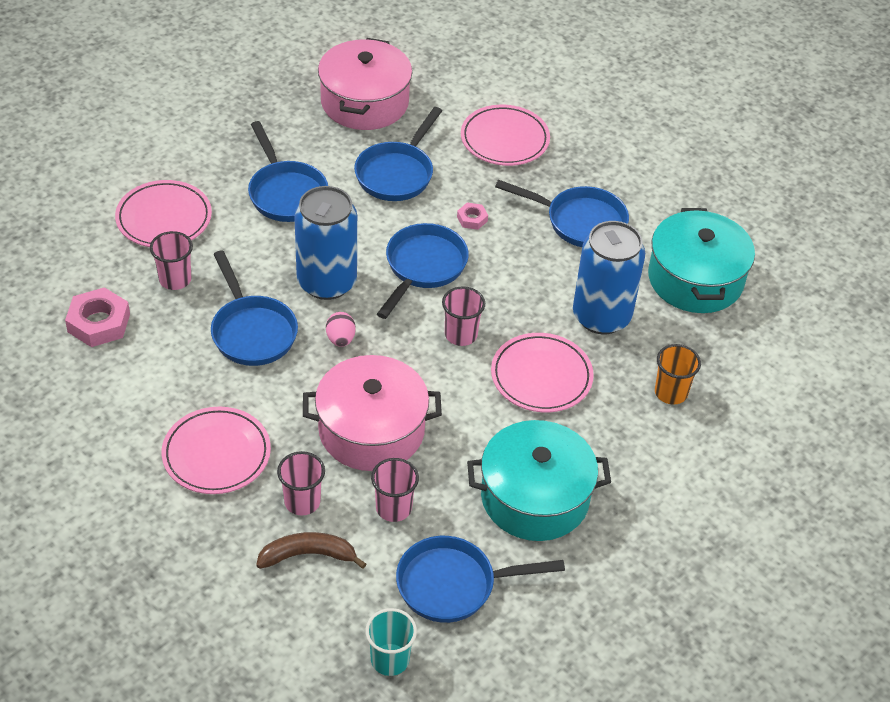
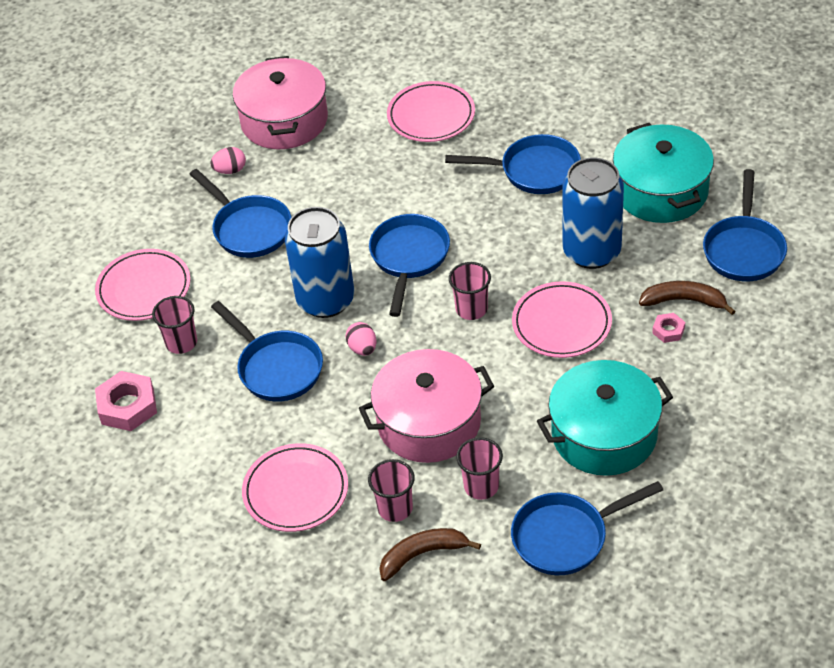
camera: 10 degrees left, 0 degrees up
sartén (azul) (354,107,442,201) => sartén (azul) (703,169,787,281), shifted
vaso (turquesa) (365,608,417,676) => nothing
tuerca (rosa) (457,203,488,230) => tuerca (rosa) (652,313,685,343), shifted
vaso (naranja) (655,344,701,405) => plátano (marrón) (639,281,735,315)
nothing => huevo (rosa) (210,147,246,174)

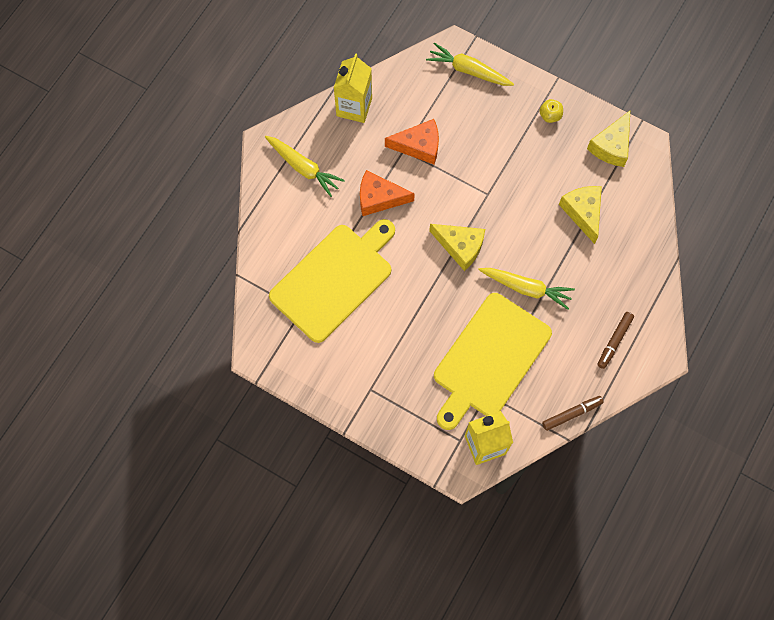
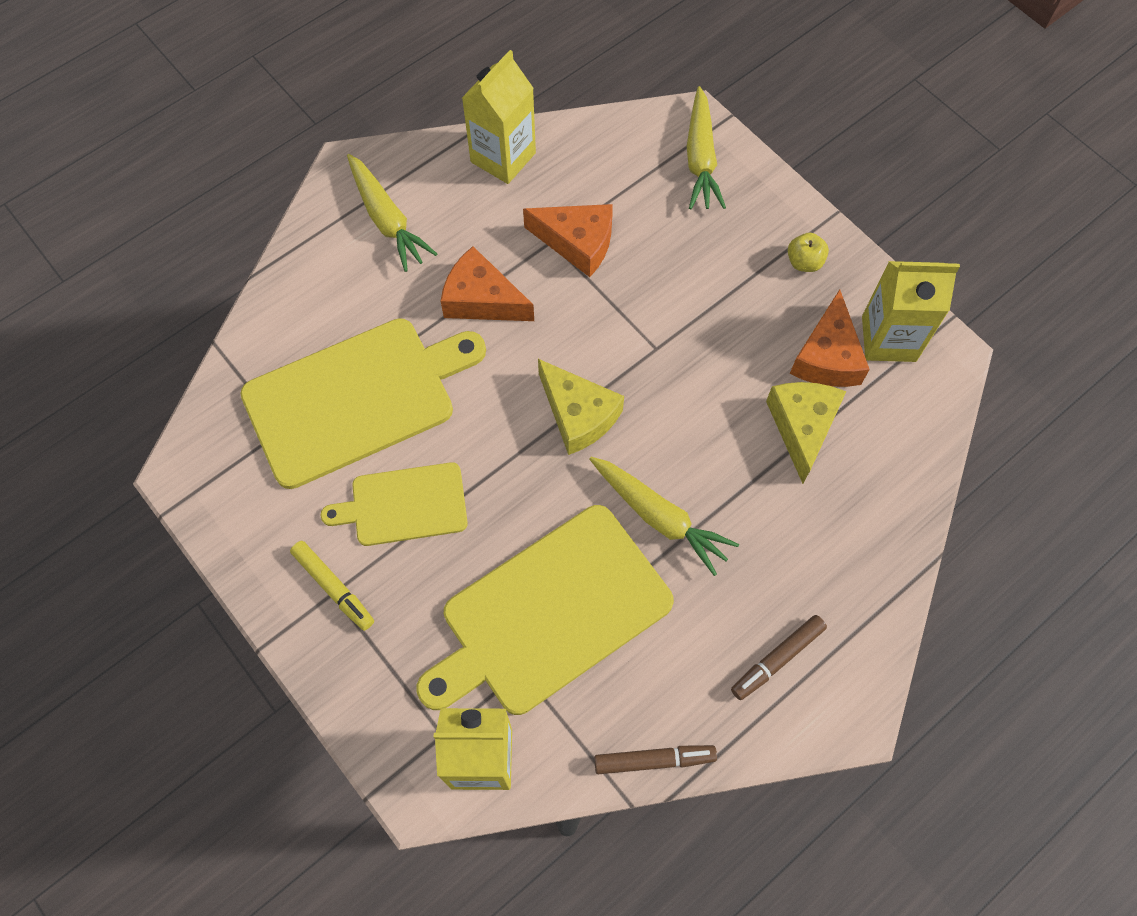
camera: 20 degrees right, 5 degrees down
zanahoria (amarillo) (426,42,514,86) => zanahoria (amarillo) (687,86,726,209), 135 degrees counterclockwise
queso (amarillo) (587,111,630,167) => cartón de leche (amarillo) (862,261,960,362)
nothing => rotulador (amarillo) (290,541,374,631)
nothing => tabla de cortar (amarillo) (321,462,468,546)
nothing => queso (naranja) (790,289,870,387)

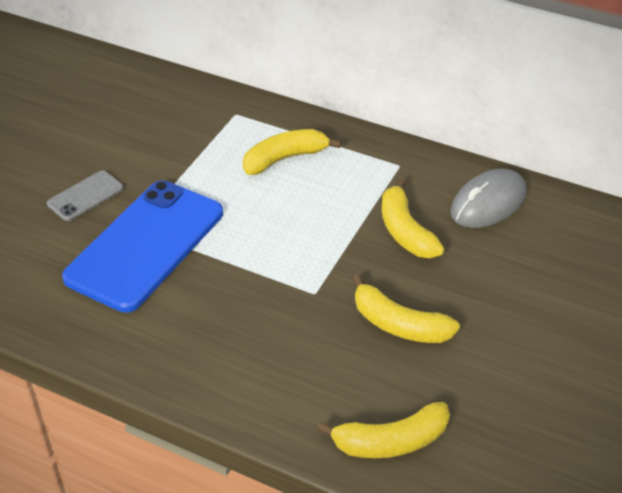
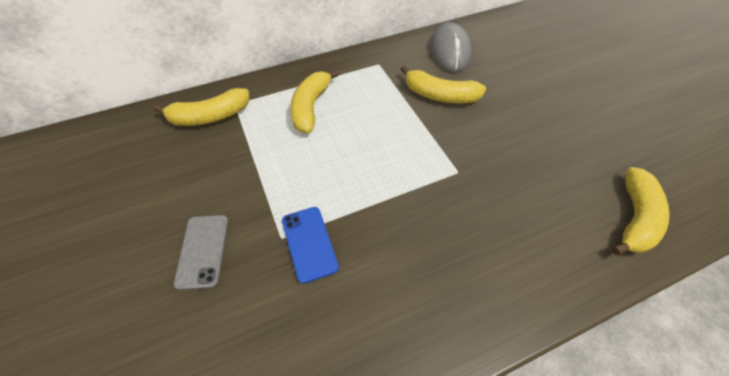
camera: 50 degrees left, 10 degrees up
móvil (azul) (62,181,223,313) => móvil (azul) (282,207,339,284), x0.45
plátano (amarillo) (353,275,460,343) => plátano (amarillo) (154,88,249,126), shifted

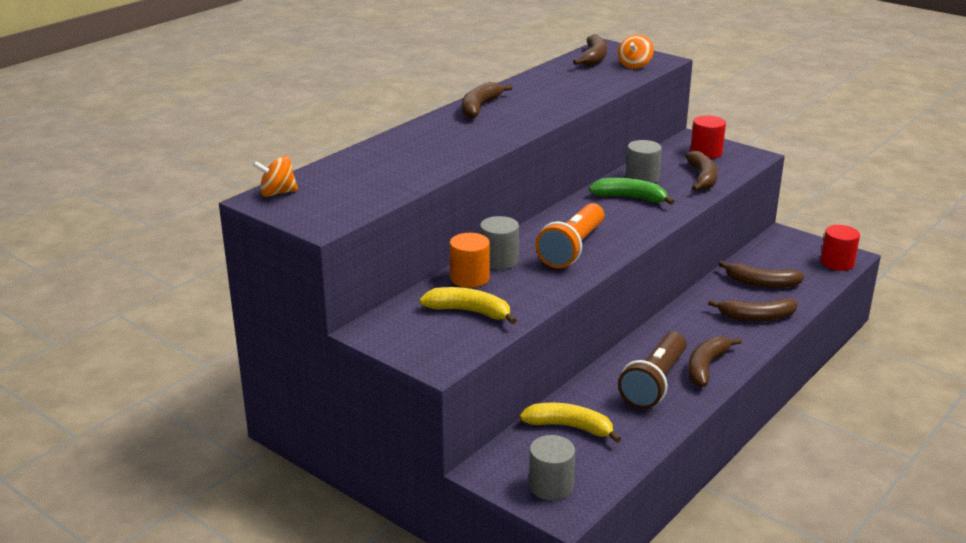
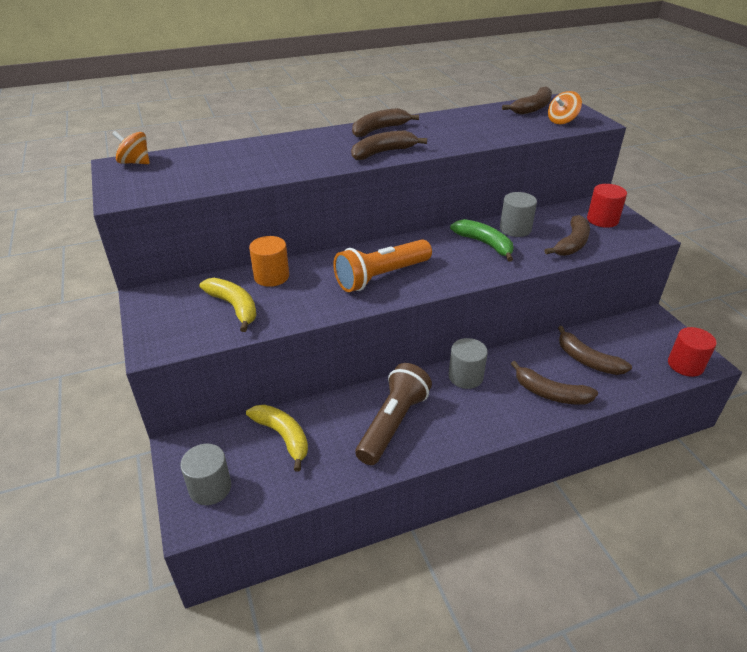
camera: 30 degrees right, 10 degrees up
cilindro (gris) (480,216,519,270) => cilindro (gris) (449,338,488,389), shifted
lámpara de mano (marrón) (618,332,687,409) => lámpara de mano (marrón) (355,363,432,465), 150 degrees clockwise
plátano (marrón) (688,336,742,387) => plátano (marrón) (351,131,427,160), shifted

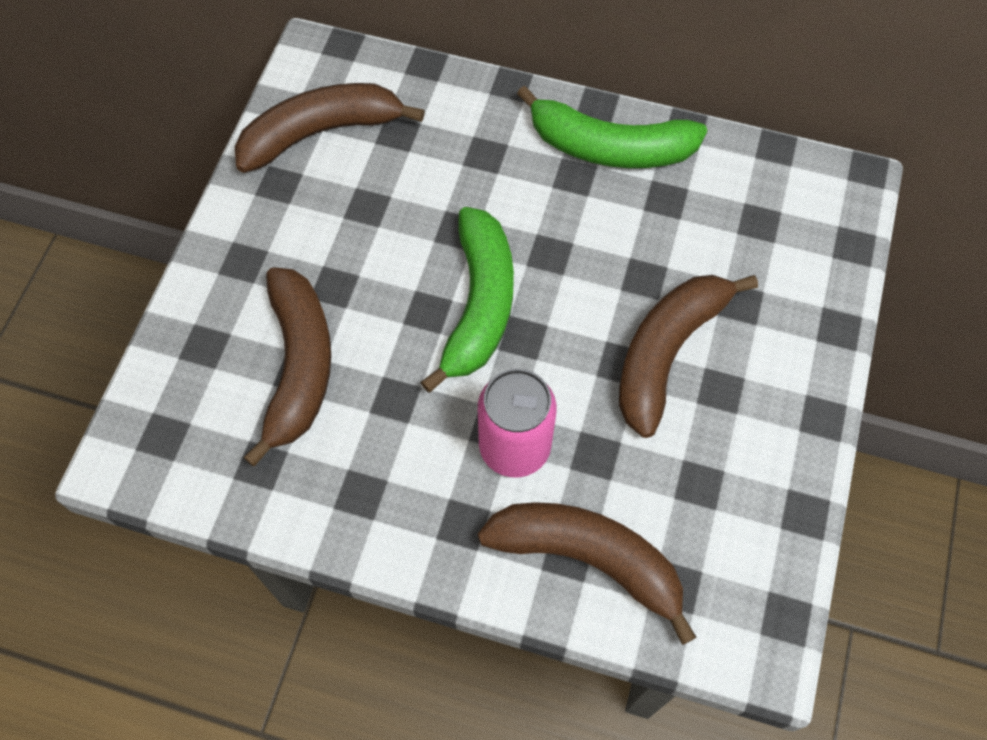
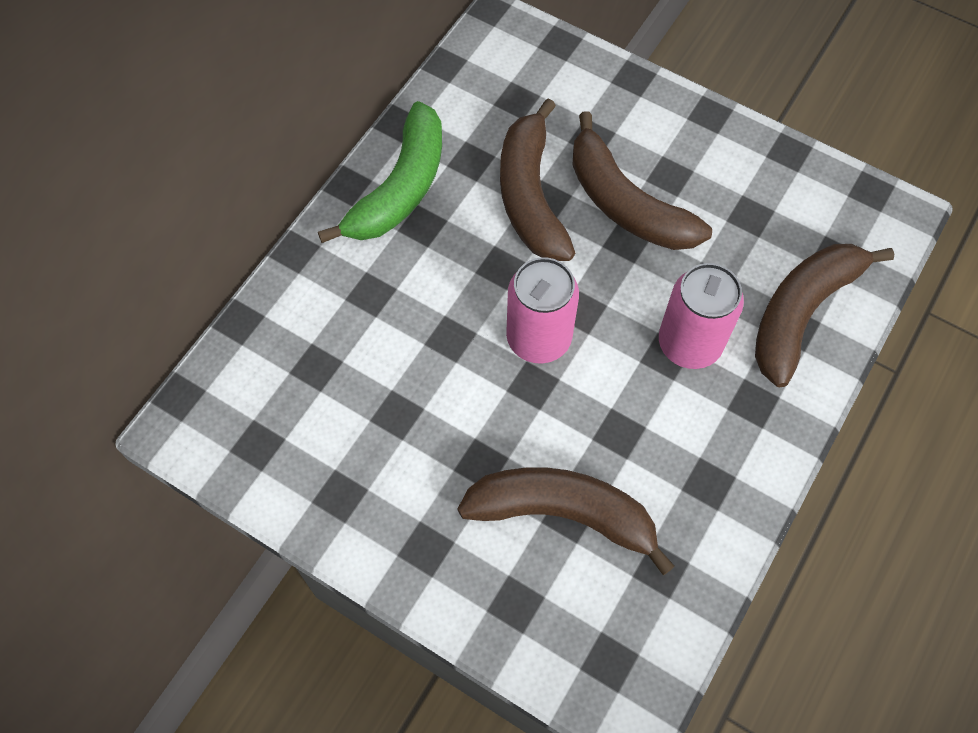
camera: 75 degrees left, 0 degrees up
plátano (marrón) (235,83,425,173) => plátano (marrón) (500,99,575,261), shifted
plátano (verde) (420,207,514,392) => lata (rosa) (506,257,579,364)

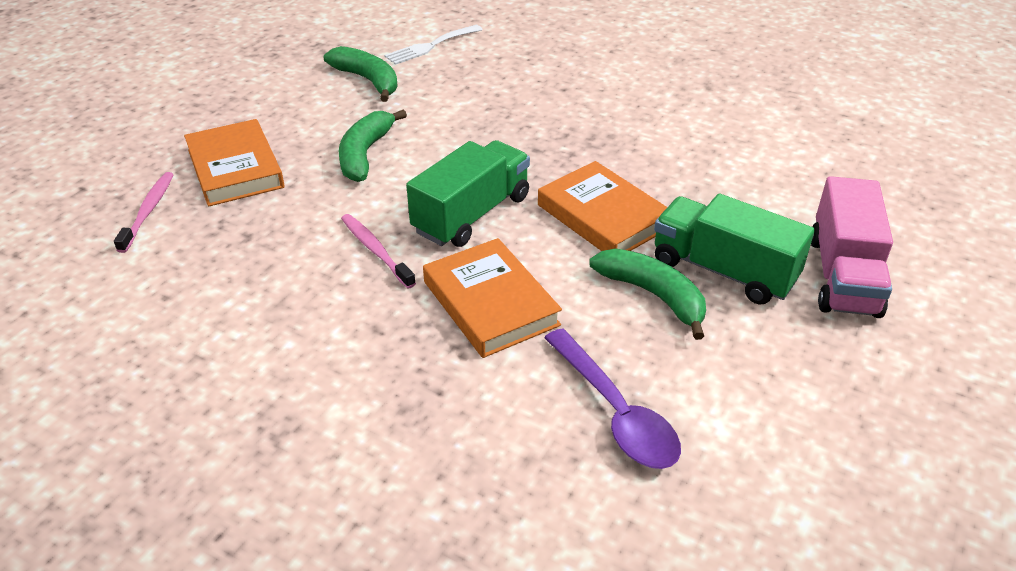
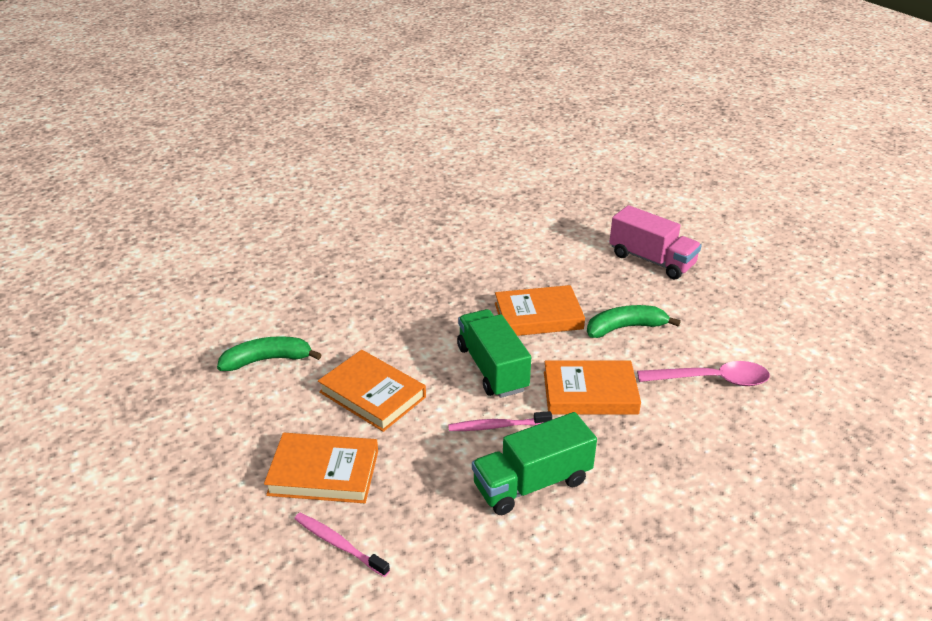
camera: 60 degrees left, 5 degrees down
plátano (verde) (339,109,407,182) => libro (naranja) (318,350,426,432)
tenedor (blanco) (384,25,483,65) => nothing
cuchara (morado) (544,328,681,469) => cuchara (rosa) (637,361,770,386)
camión (verde) (654,194,815,305) => camión (verde) (472,412,597,515), shifted

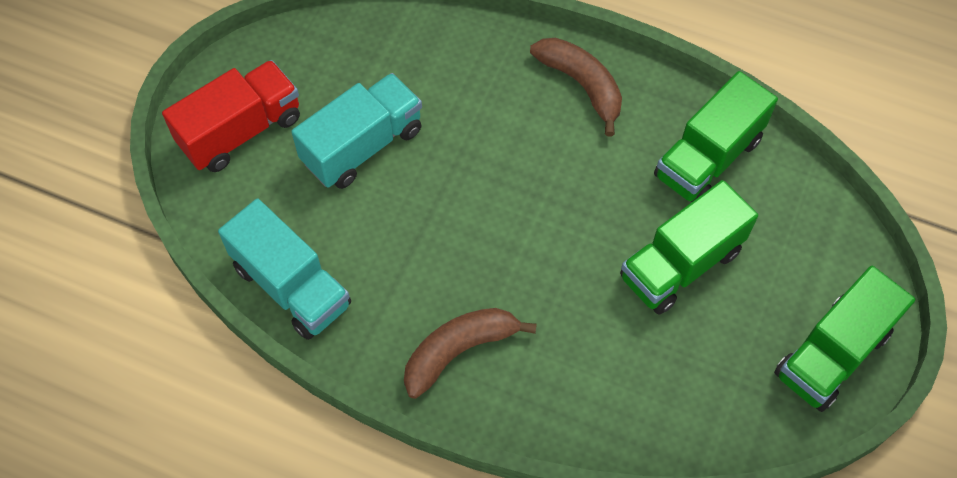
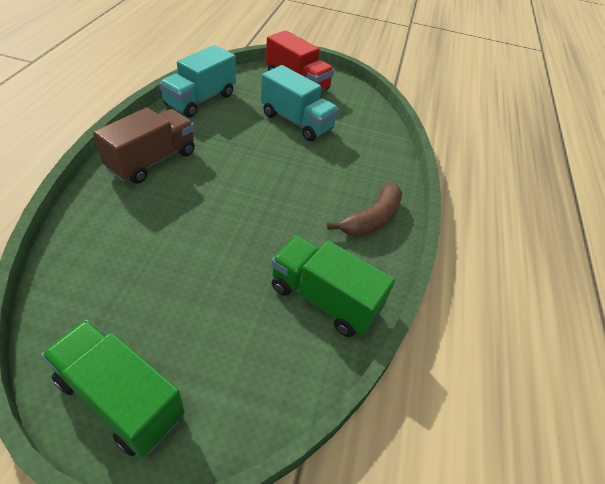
camera: 75 degrees right, 15 degrees down
plátano (marrón) (404,308,537,399) => camión (marrón) (93,108,195,184)
camión (verde) (620,180,758,315) => nothing

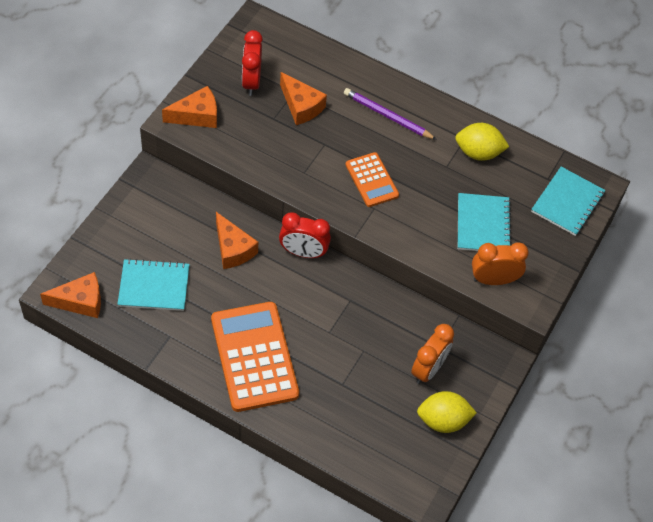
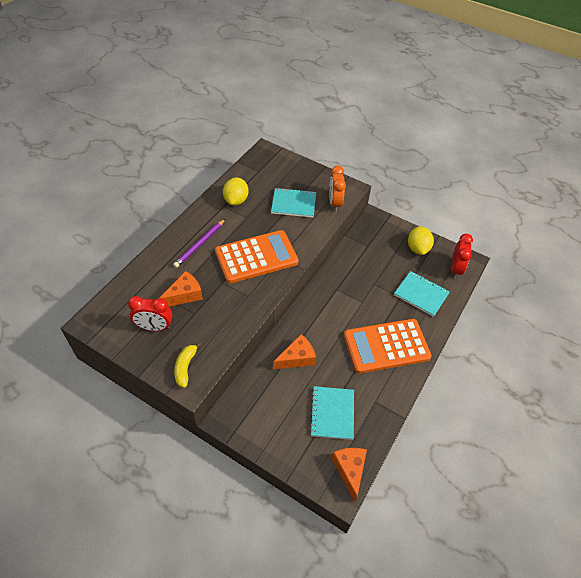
camera: 85 degrees left, 5 degrees down
queso (naranja) (162,86,217,128) => plátano (amarillo) (174,342,202,388)
despertador (rojo) (279,212,331,258) => despertador (rojo) (451,234,473,279), shifted
calculadora (naranja) (346,152,399,207) => calculadora (naranja) (215,230,299,283), x1.82
despertador (naranja) (411,324,454,384) => nothing
cuaderno (turquesa) (531,167,606,236) => cuaderno (turquesa) (394,271,450,317), shifted

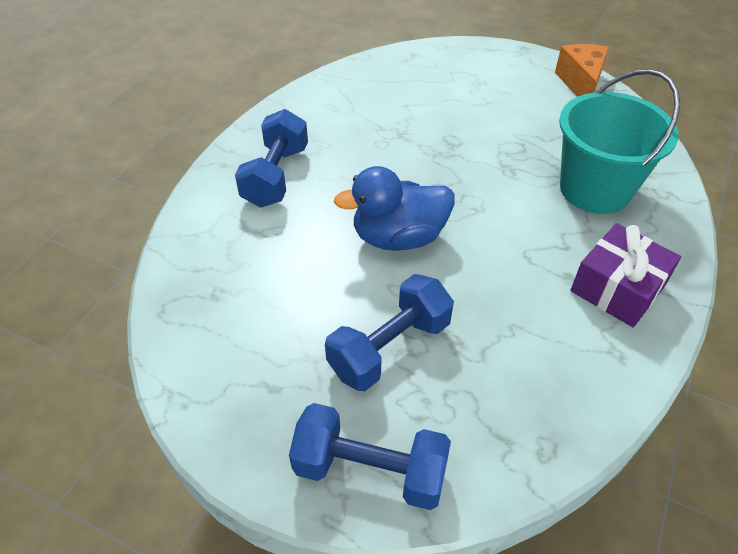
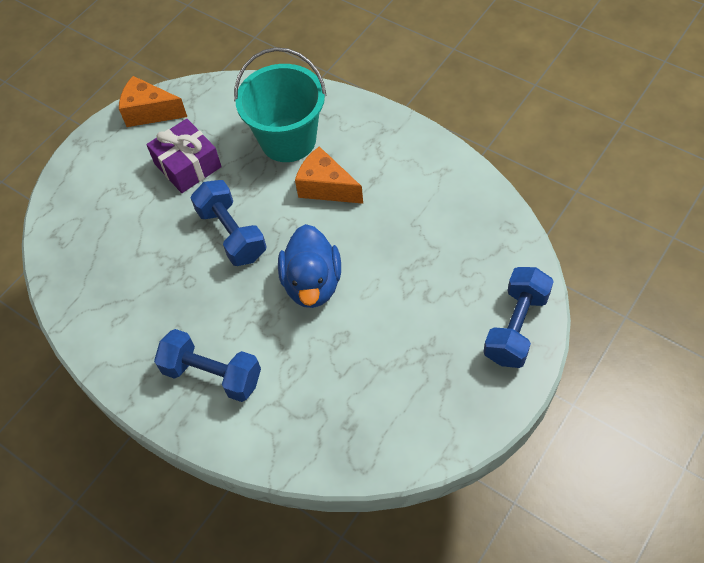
camera: 75 degrees left, 10 degrees up
mancuerna (azul) (325,274,454,391) => mancuerna (azul) (191,180,266,266), shifted
regalo (morado) (570,223,681,327) => regalo (morado) (146,119,222,193), shifted
nothing => queso (naranja) (295,146,363,204)

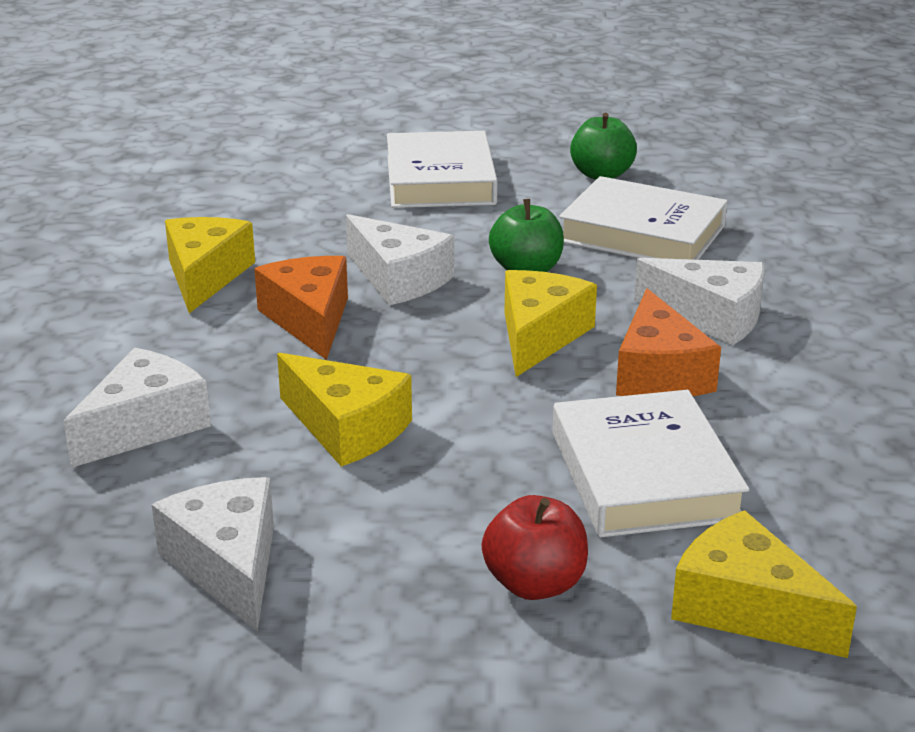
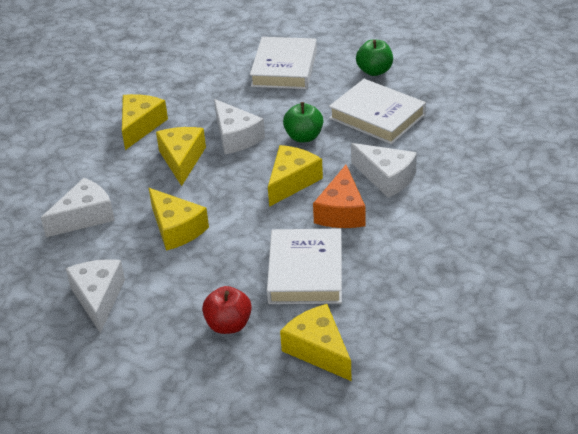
camera: 15 degrees right, 10 degrees up
queso (naranja) (254,256,348,360) => queso (amarillo) (156,127,206,186)

